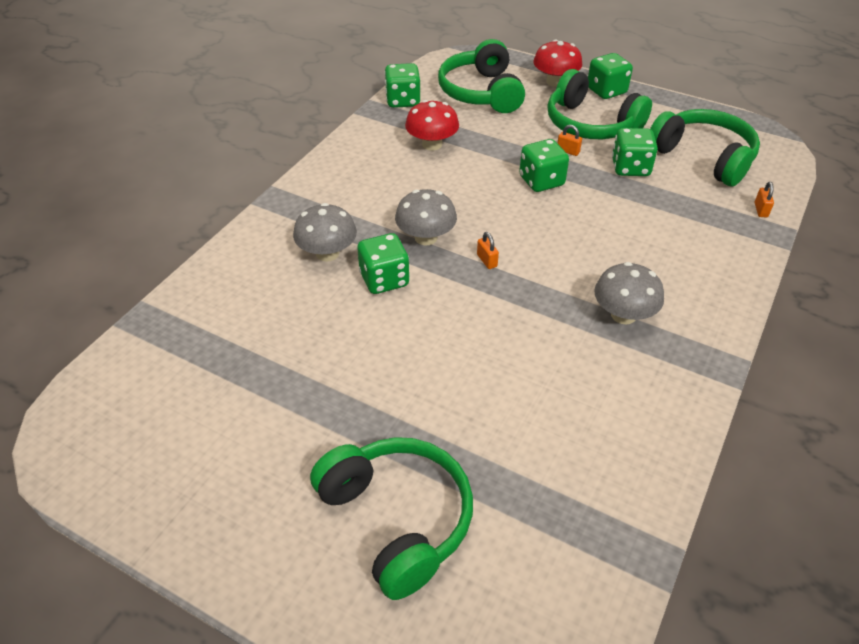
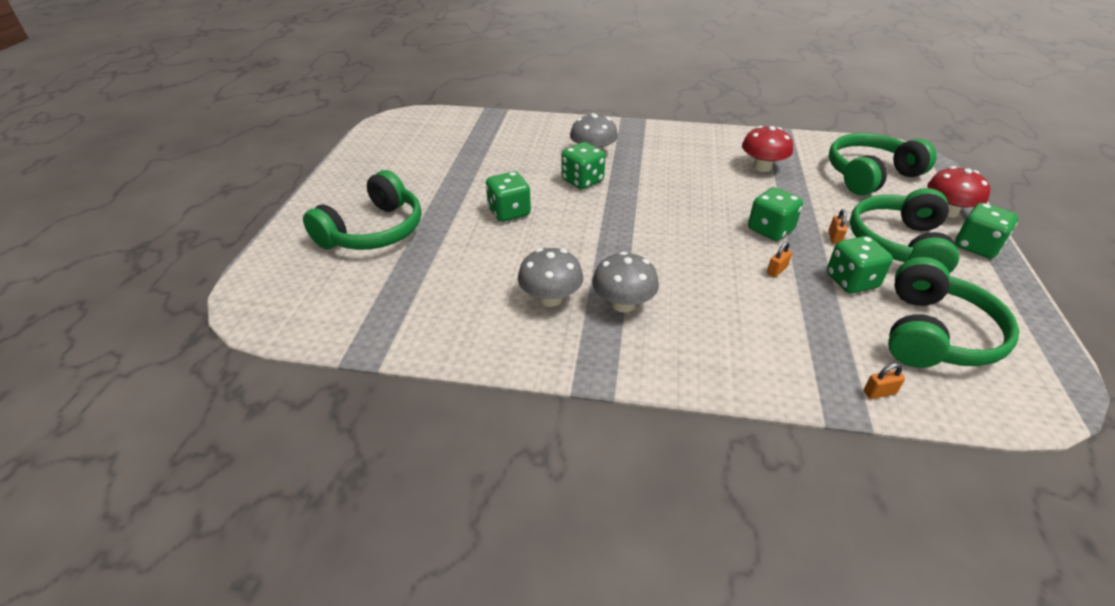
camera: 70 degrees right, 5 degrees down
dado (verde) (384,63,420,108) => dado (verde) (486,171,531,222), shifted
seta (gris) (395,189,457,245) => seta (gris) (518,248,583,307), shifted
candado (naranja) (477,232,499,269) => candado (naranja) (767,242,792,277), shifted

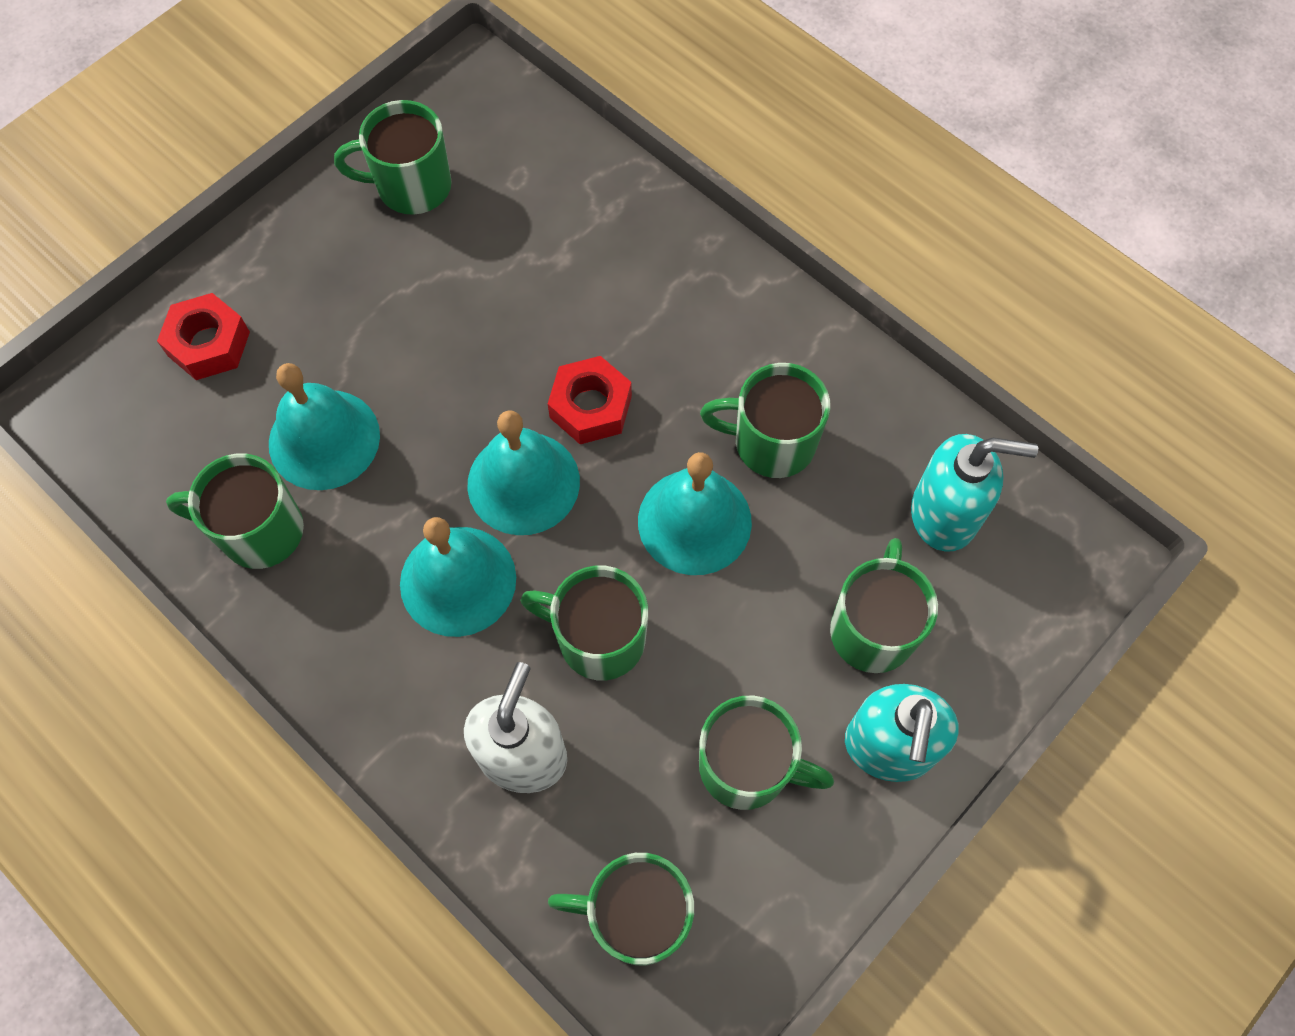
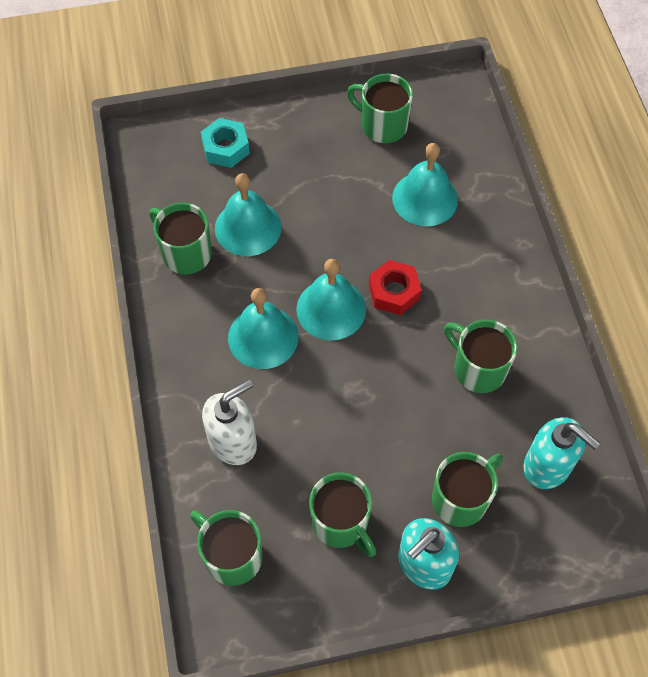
camera: 35 degrees right, 5 degrees down
tuerca (rojo) (157,293,250,380) => tuerca (turquesa) (201,118,250,168)
taza (verde) (520,566,648,680) => nothing
campana (turquesa) (638,452,752,575) => campana (turquesa) (392,143,458,226), shifted

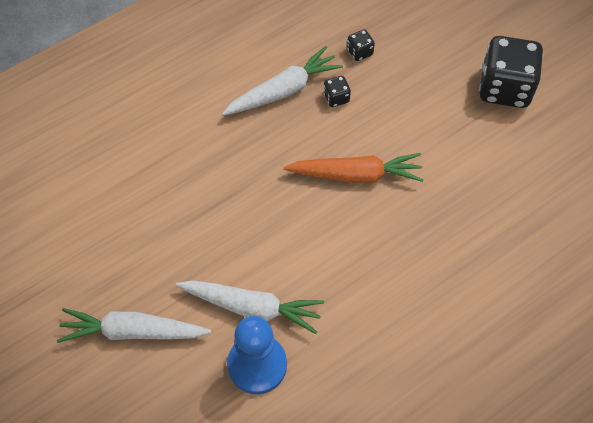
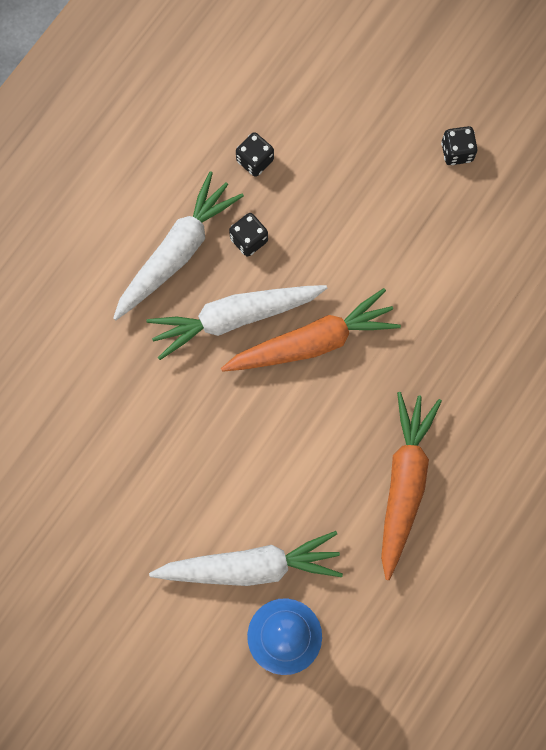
camera: 20 degrees left, 15 degrees up
zanahoria (blanco) (57,308,211,343) => zanahoria (blanco) (146,285,327,360), shifted
dado (negro) (479,36,543,108) => dado (negro) (441,126,477,165), x0.43
nothing => zanahoria (naranja) (381,392,442,580)

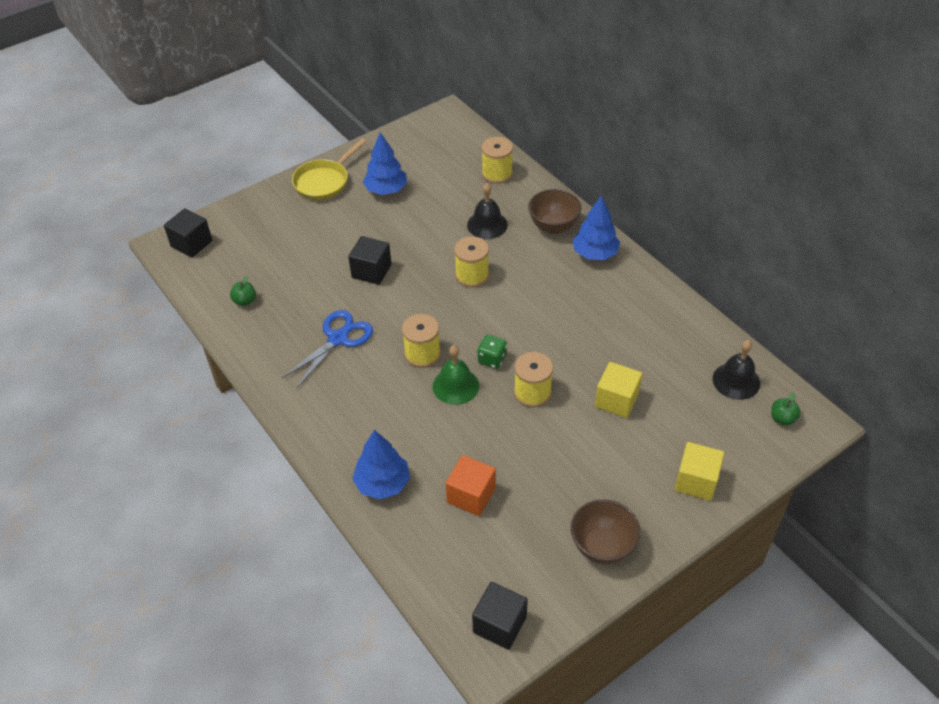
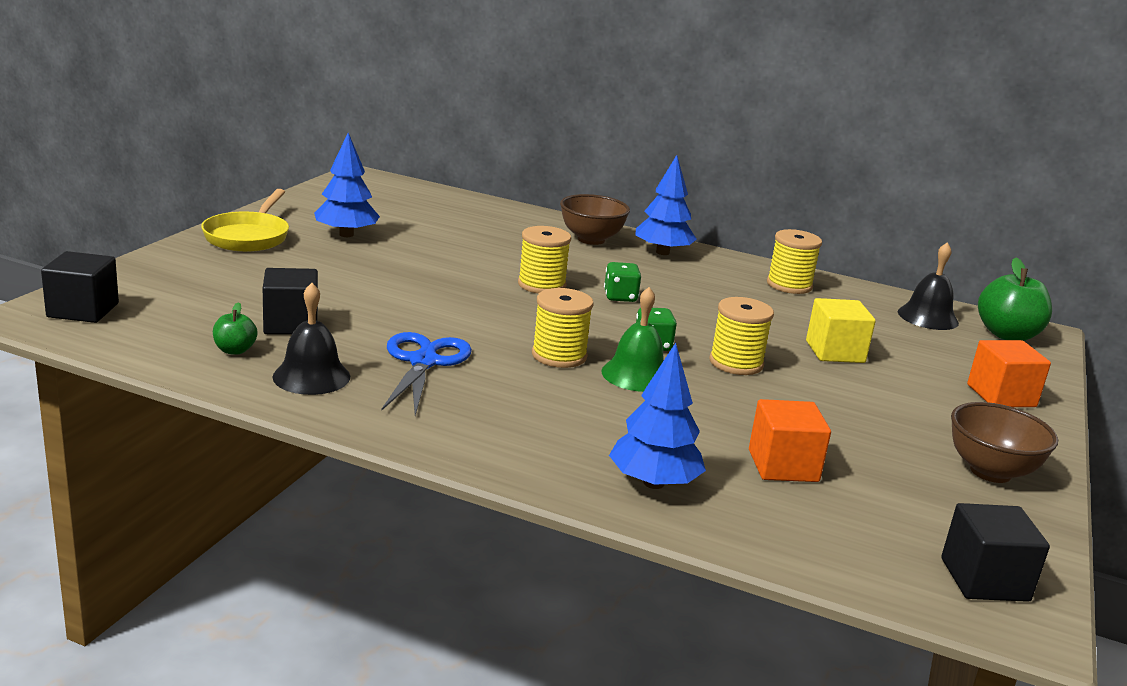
camera: 35 degrees left, 25 degrees down
cubo (negro) (348,236,392,285) => cubo (negro) (263,268,318,335), shifted
campana (negro) (467,183,508,239) => campana (negro) (272,283,350,395), shifted
carrete (amarillo) (481,137,513,184) => carrete (amarillo) (767,229,822,294), shifted
cubo (amarillo) (675,442,724,501) => cubo (naranja) (967,340,1051,407)
manzana (verde) (771,393,801,426) => manzana (verde) (978,258,1052,341), x1.95
nothing => dado (verde) (604,262,641,302)

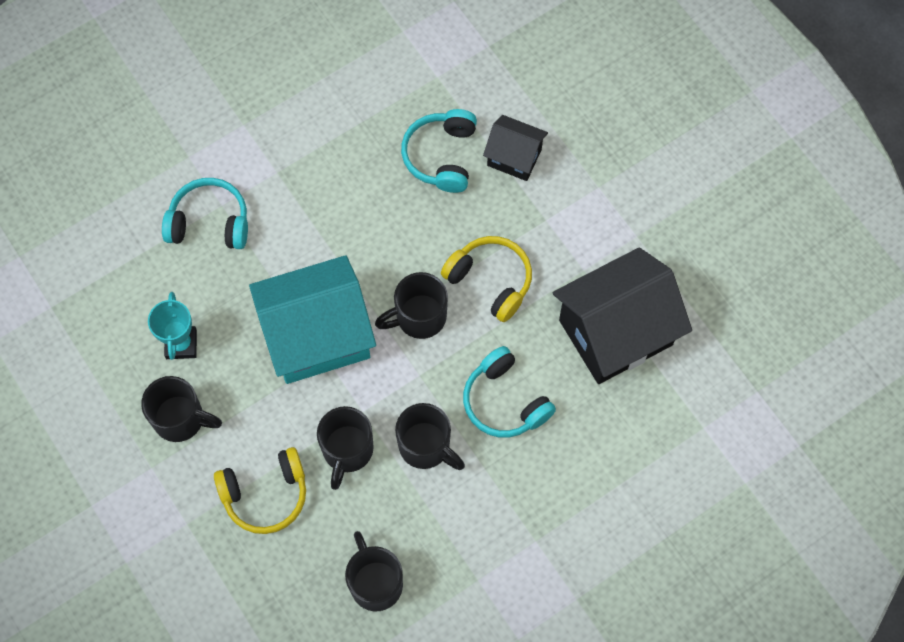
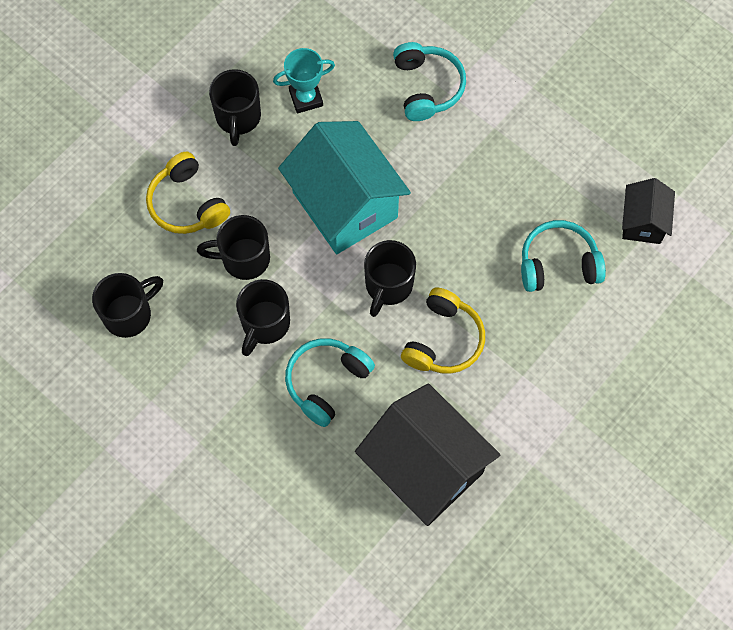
camera: 75 degrees right, 0 degrees up
taza (negro) (375,272,448,339) => taza (negro) (364,240,416,317), 120 degrees counterclockwise
casa (negro) (483,115,548,181) => casa (negro) (622,178,675,244), shifted

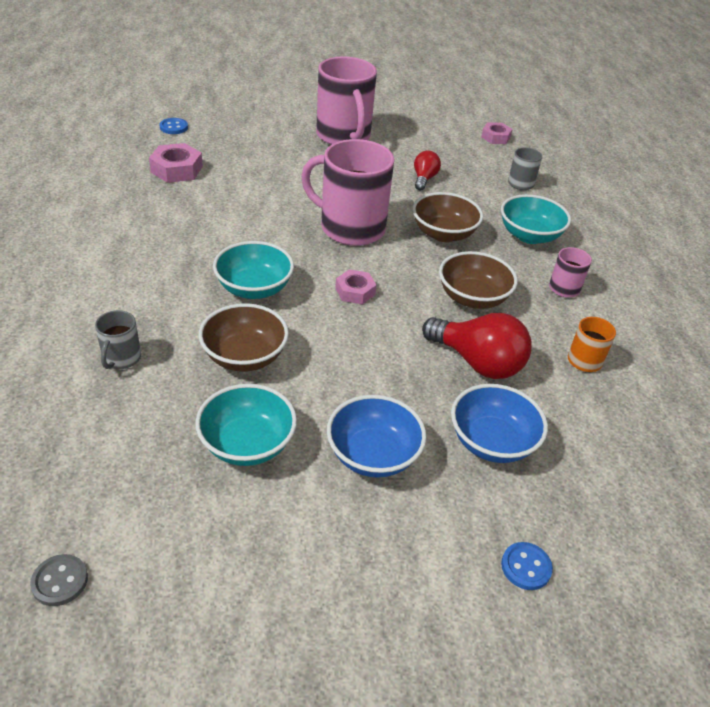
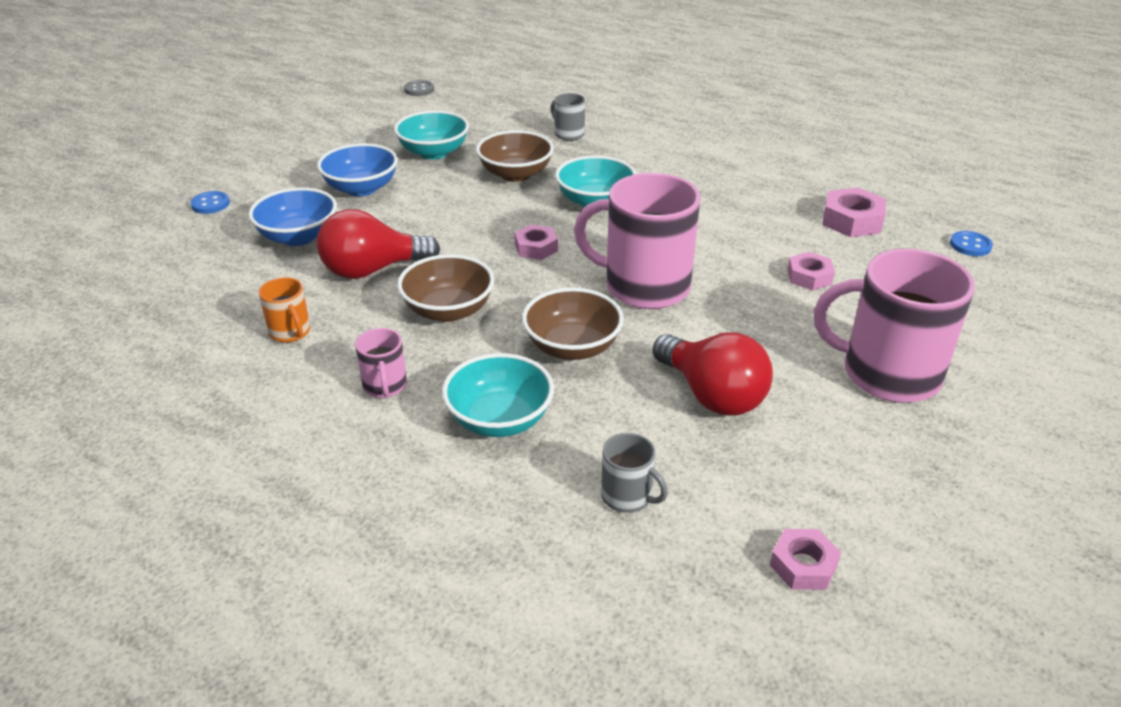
camera: 130 degrees right, 5 degrees down
taza (rosa) (301,139,394,246) => taza (rosa) (574,173,701,309), 135 degrees counterclockwise
bombilla (rojo) (414,151,441,191) => bombilla (rojo) (653,332,773,416), x1.80
nothing => tuerca (rosa) (787,252,835,290)

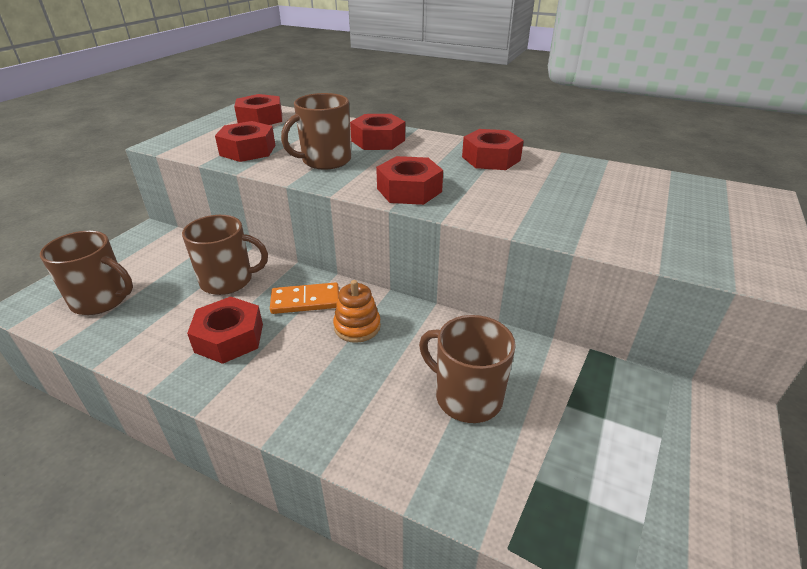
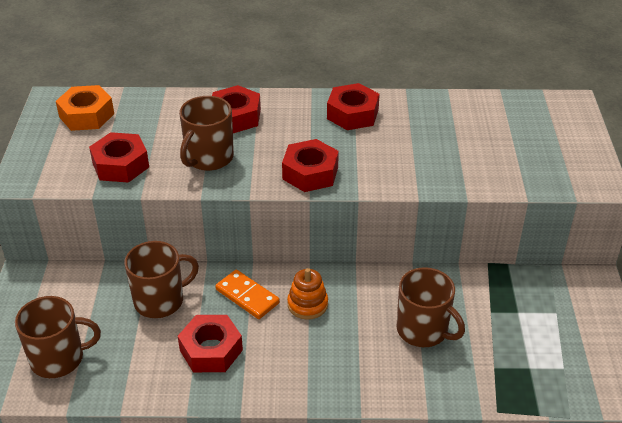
camera: 25 degrees left, 5 degrees up
tuerca (rojo) (234,94,282,125) => tuerca (naranja) (56,85,114,131)
ficha de dominó (naranja) (270,282,339,314) => ficha de dominó (naranja) (215,269,280,319), 75 degrees clockwise
taza (marrón) (419,315,516,423) => taza (marrón) (396,267,465,347), 150 degrees counterclockwise

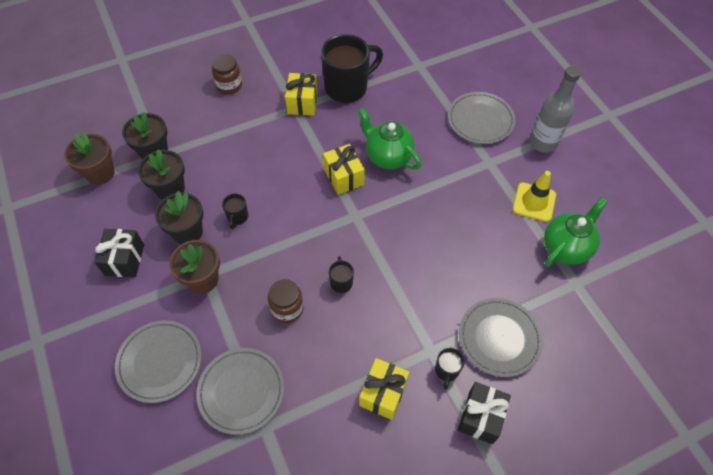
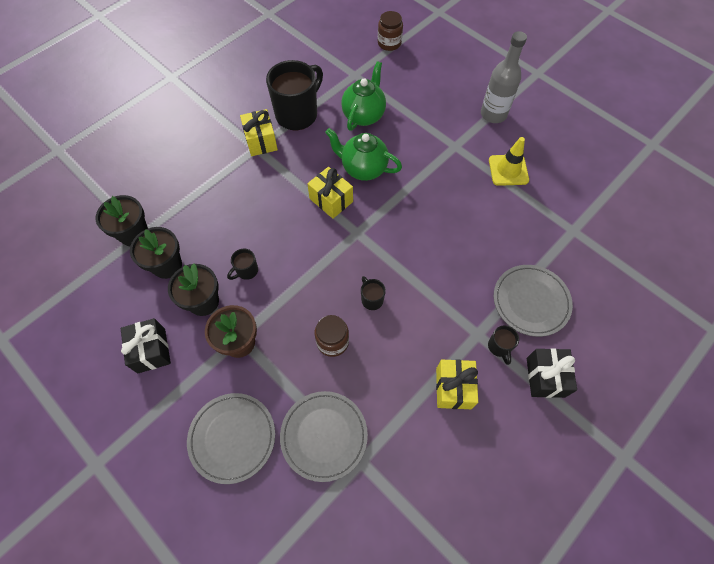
camera: 20 degrees left, 5 degrees up
maceta (marrón) (64,132,115,185) => nothing
tarro (marrón) (212,54,242,94) => tarro (marrón) (378,11,403,51), shifted
taza (negro) (222,193,248,229) => taza (negro) (227,249,258,280), 60 degrees clockwise
plato (gris) (448,92,516,144) => nothing
tetera (verde) (544,197,608,267) => tetera (verde) (341,61,386,131), shifted

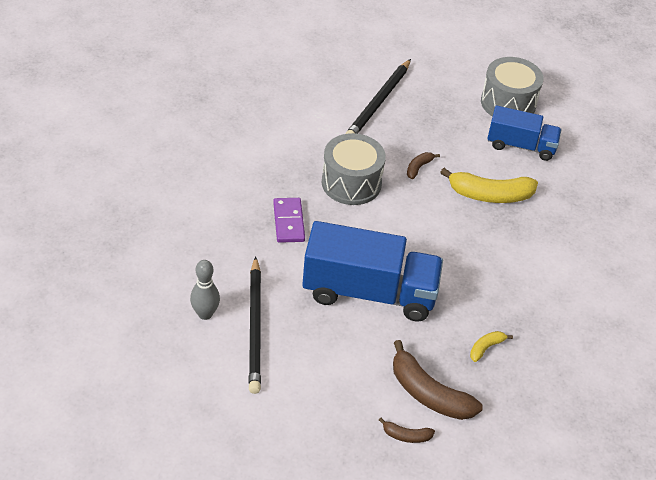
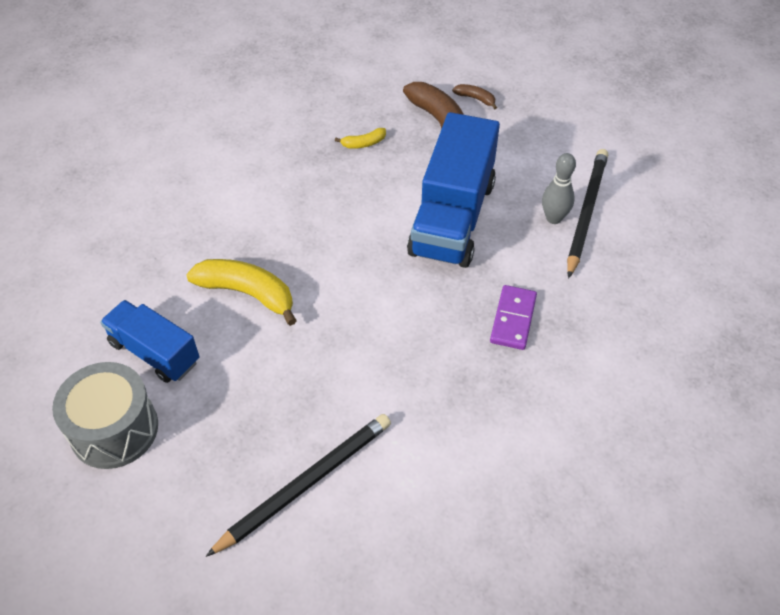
camera: 155 degrees left, 5 degrees up
bolo (gris) (190,260,220,320) => bolo (gris) (542,153,576,224), shifted
camión (azul) (302,221,443,322) => camión (azul) (407,112,500,268), 105 degrees counterclockwise
tambor (gris) (322,133,386,205) => nothing
plátano (marrón) (407,152,440,179) => nothing

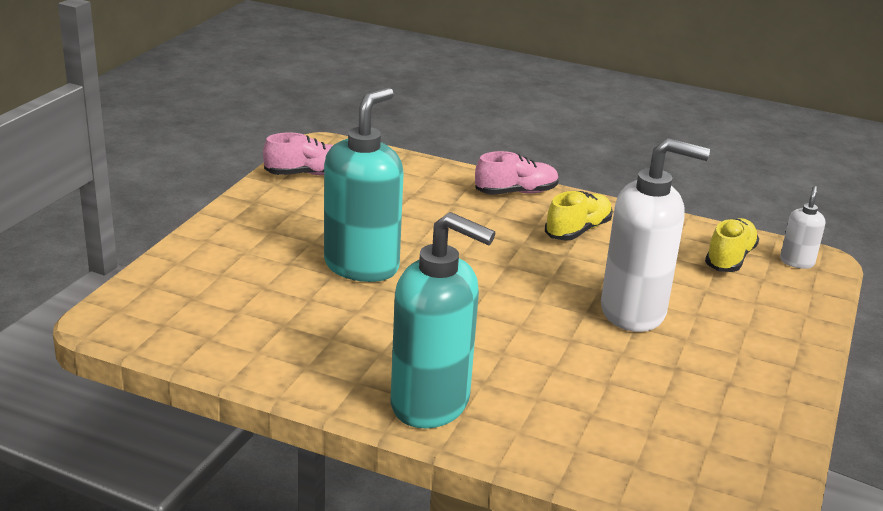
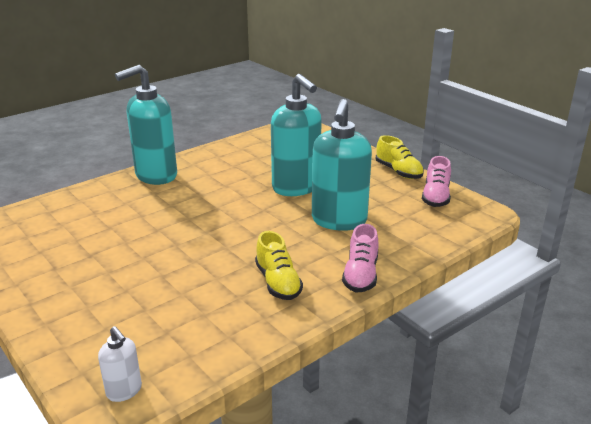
camera: 120 degrees right, 0 degrees up
dispensador de jabón (blanco) (601,138,710,332) => nothing
zapato (amarillo) (705,218,759,272) => zapato (amarillo) (376,135,424,179), shifted
nothing => dispensador de jabón (turquesa) (312,99,372,231)

